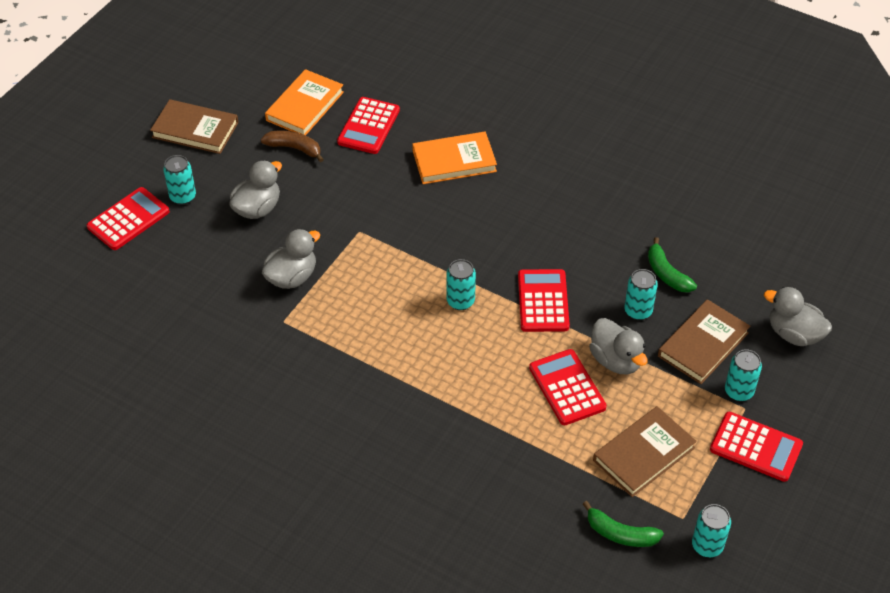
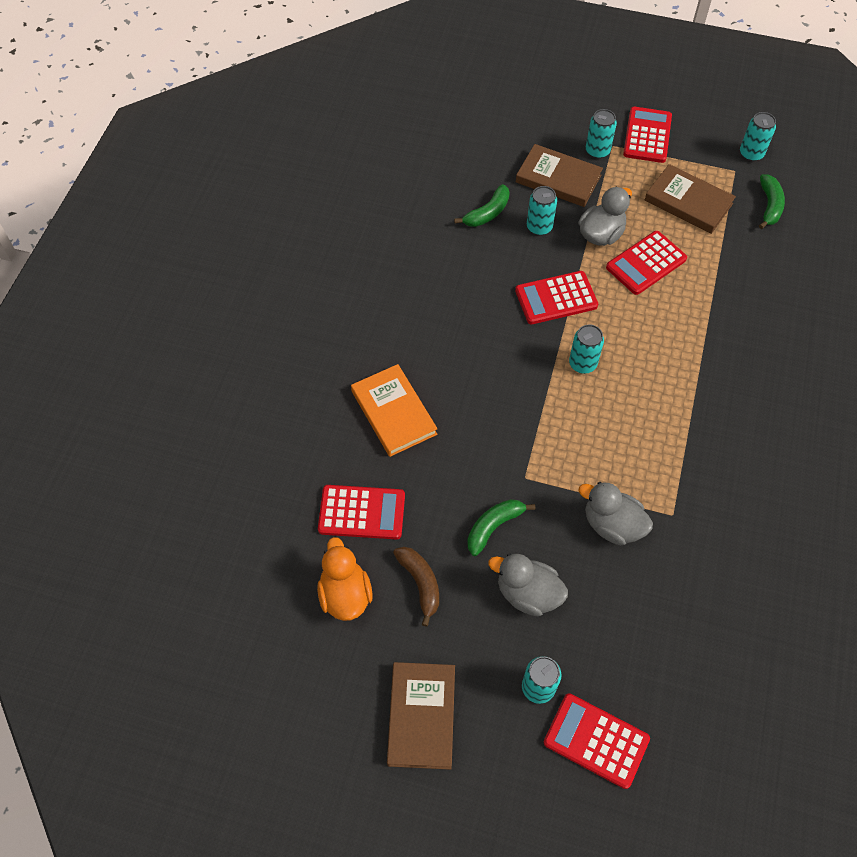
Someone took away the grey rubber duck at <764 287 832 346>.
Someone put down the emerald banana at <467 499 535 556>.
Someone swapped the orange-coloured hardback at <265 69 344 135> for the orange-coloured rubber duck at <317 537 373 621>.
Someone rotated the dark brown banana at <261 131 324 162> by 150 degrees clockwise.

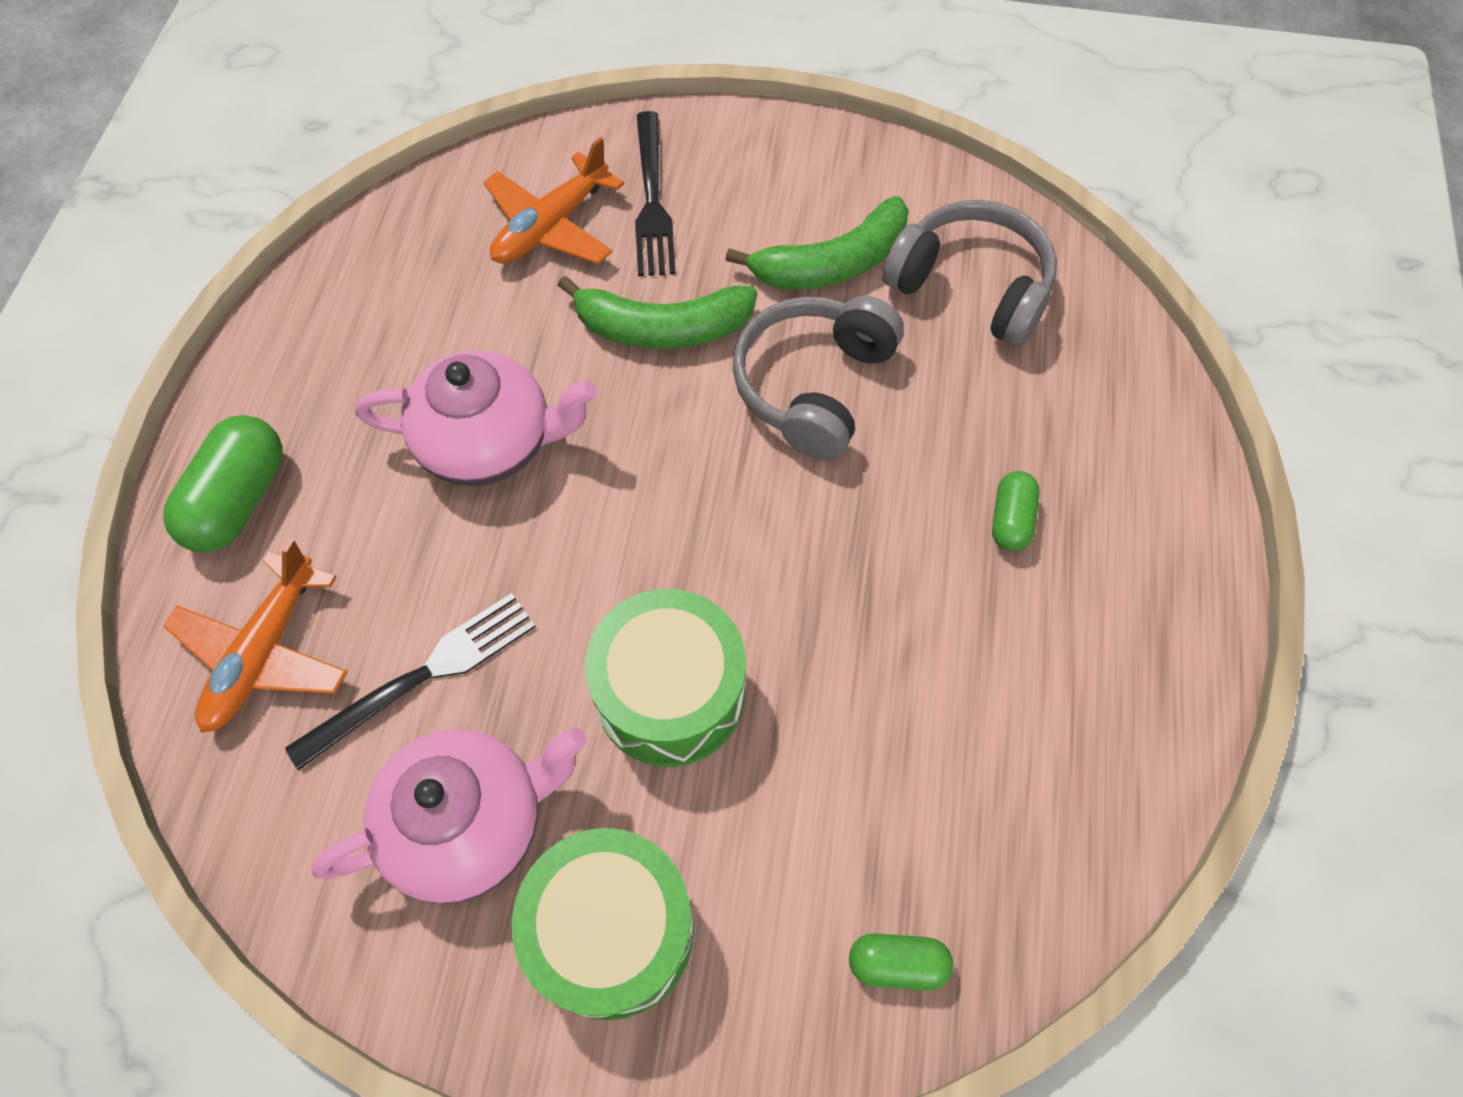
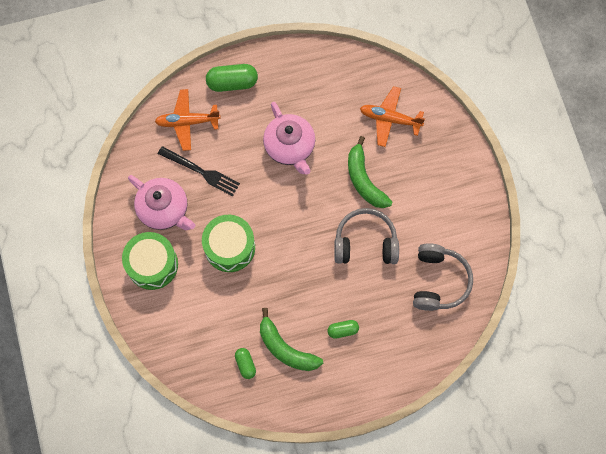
Someone took away the black dinner fork at <635 111 676 276>.
Someone carried the emerald banana from <725 196 909 290> to <260 308 323 371>.
Someone carried the emerald capsule from <849 933 953 991> to <235 348 256 379>.

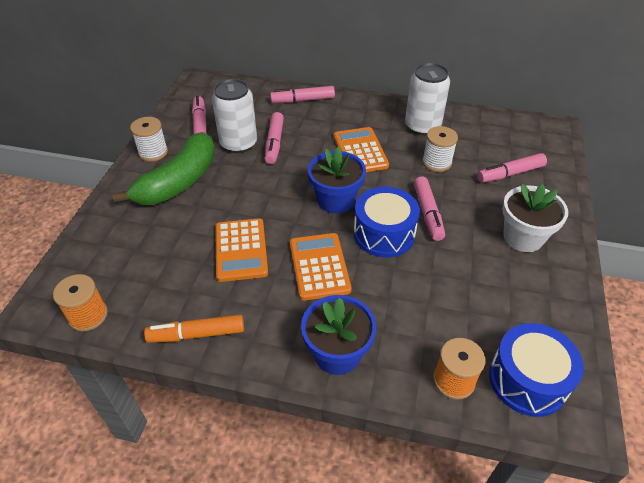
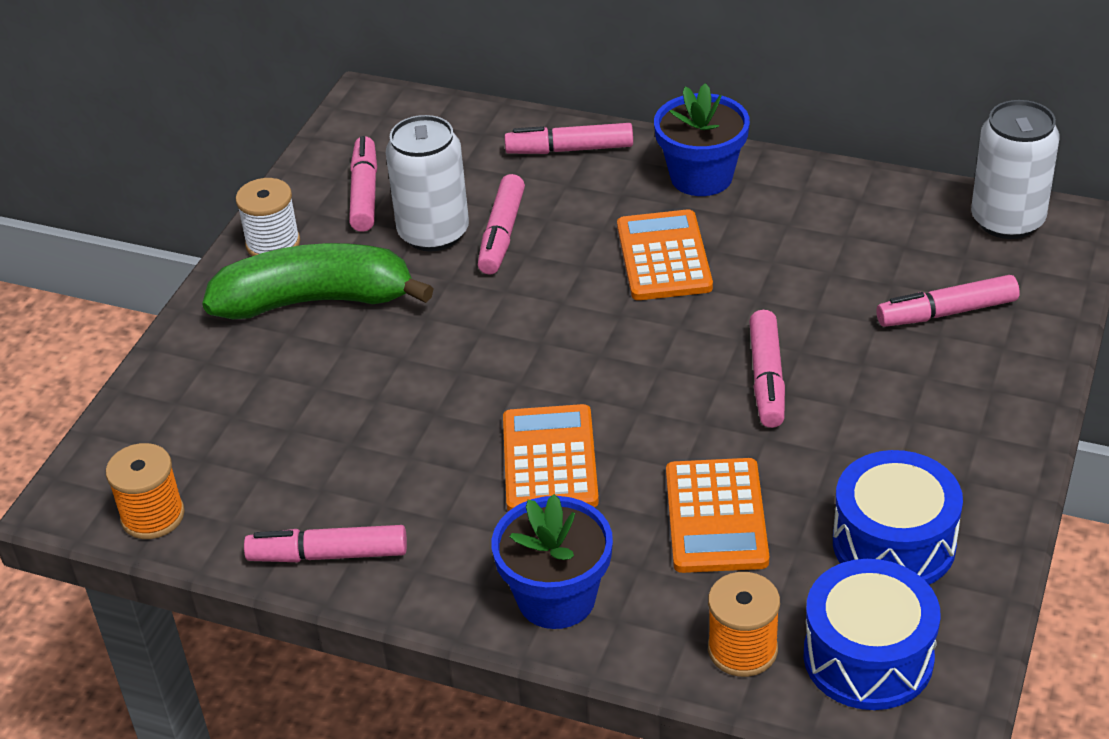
Someone took away the pure white bobbin at <422 126 458 172>.
Someone took away the pure white plant pot at <502 184 568 252>.
Someone carried the orange-coloured adding machine from <215 218 268 282> to <666 458 769 573>.
Someone carried the royal blue plant pot from <308 146 366 214> to <654 83 750 196>.
Someone carried the royal blue snare drum from <354 187 420 257> to <833 450 963 584>.
Someone carried the pure white soda can from <405 63 450 135> to <971 100 1060 239>.
Someone repainted the orange-coloured felt pen at <144 314 244 343>, which became the pink felt pen at <244 525 407 562>.
Someone rotated the emerald banana at <112 132 215 205> by 135 degrees counterclockwise.

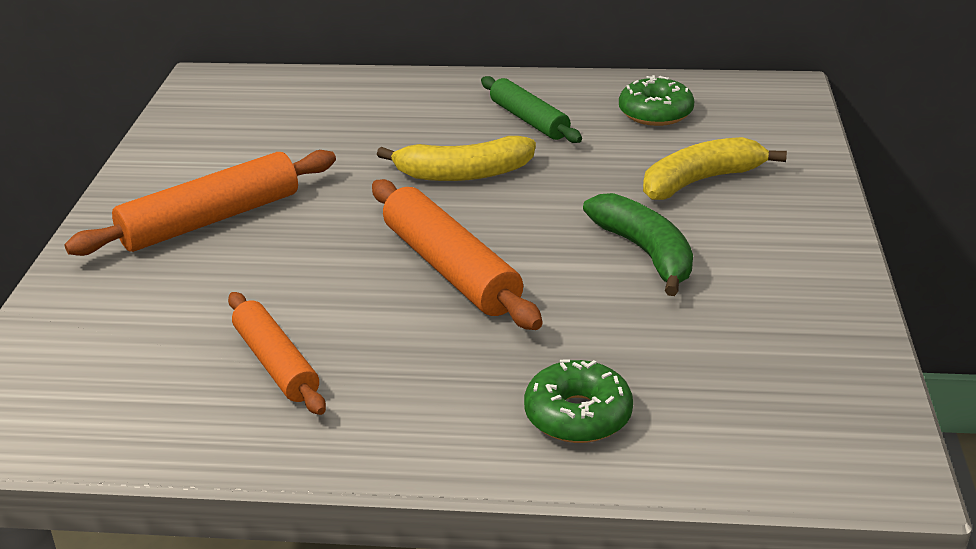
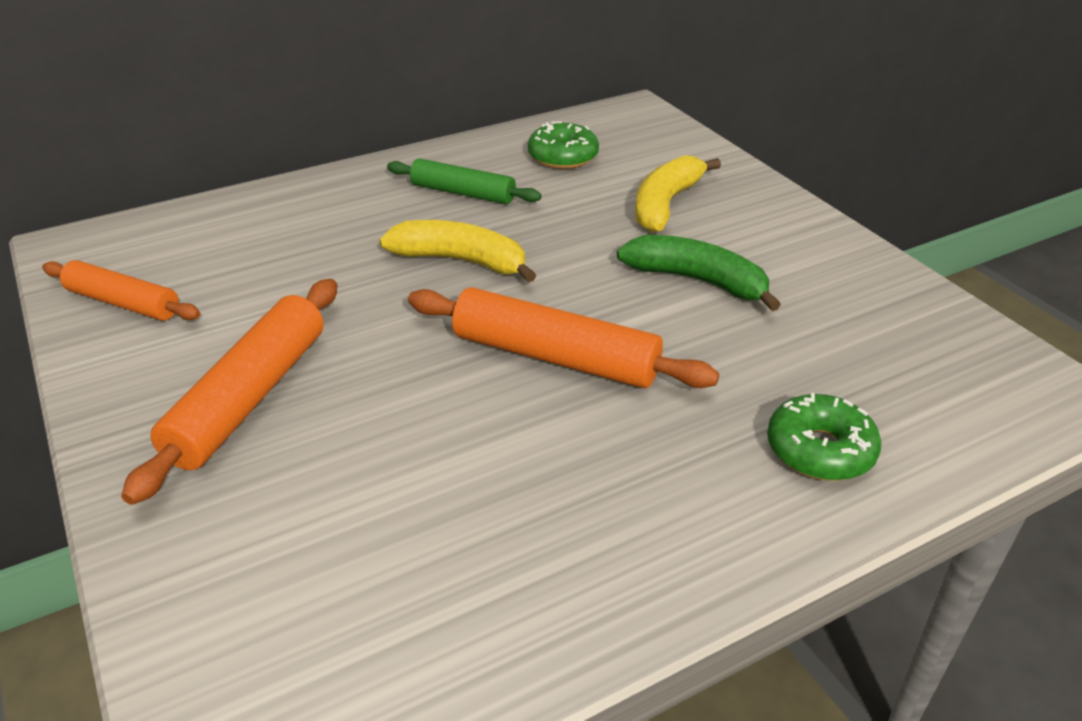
Someone carried the orange-coloured dough roller from <228 292 326 415> to <42 260 201 321>.
Someone rotated the golden banana at <377 136 536 181> by 120 degrees counterclockwise.

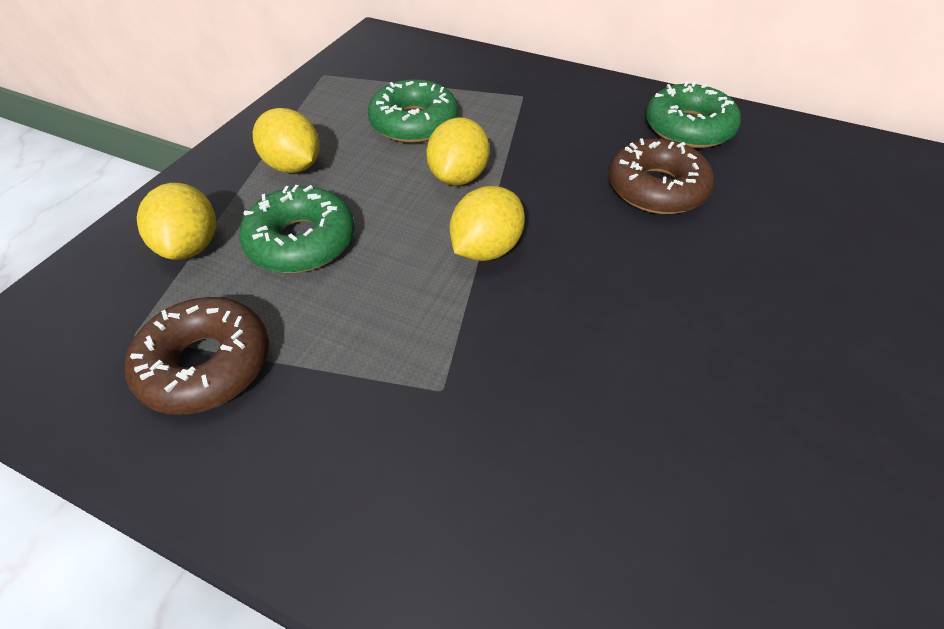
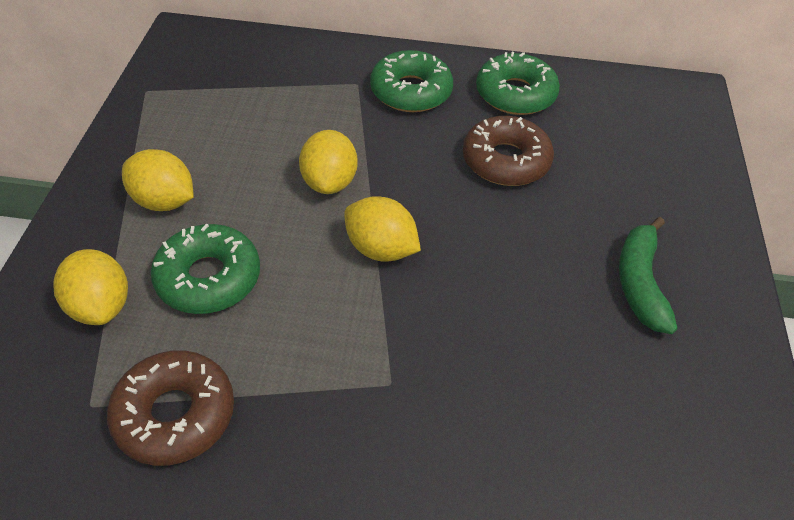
Someone put down the emerald banana at <619 217 677 334>.
Someone carried the emerald donut from <368 79 458 143> to <370 50 453 112>.
Someone rotated the golden toy lemon at <450 186 525 261> by 75 degrees counterclockwise.

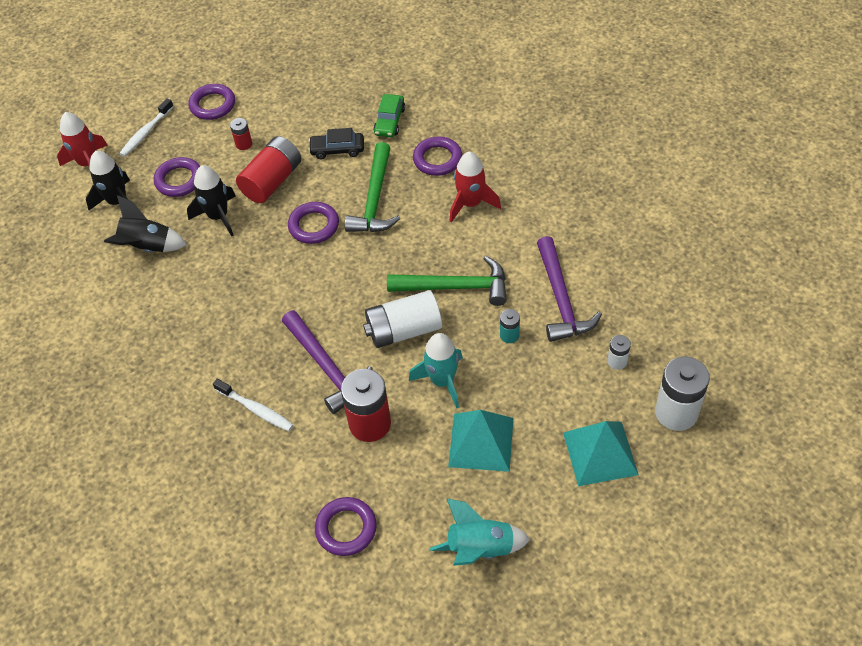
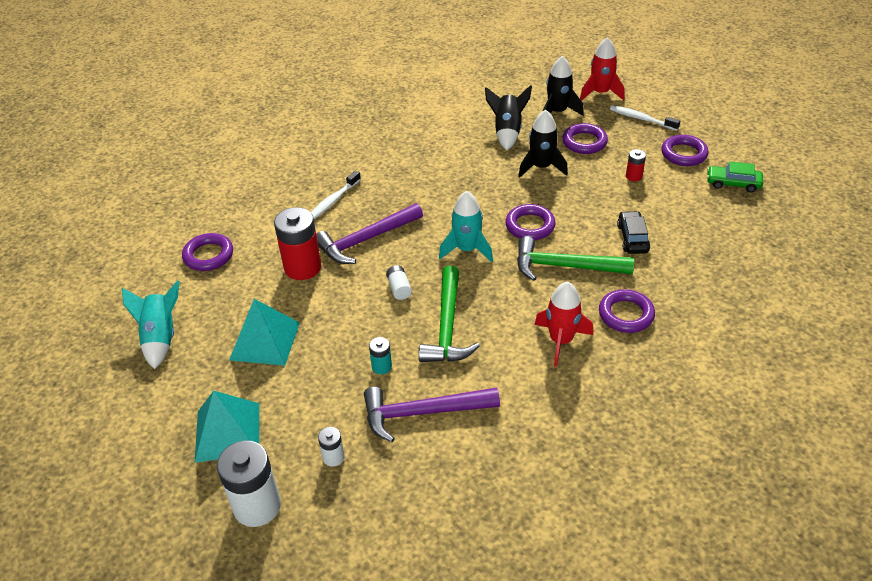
Someone took away the crimson battery at <236 136 301 203>.
Someone carried the emerald automobile from <373 94 405 137> to <707 161 763 192>.
Someone carried the turquoise toy rocket from <409 333 463 408> to <439 191 493 262>.
Someone scaled the pure white battery at <363 290 442 348> by 0.48.

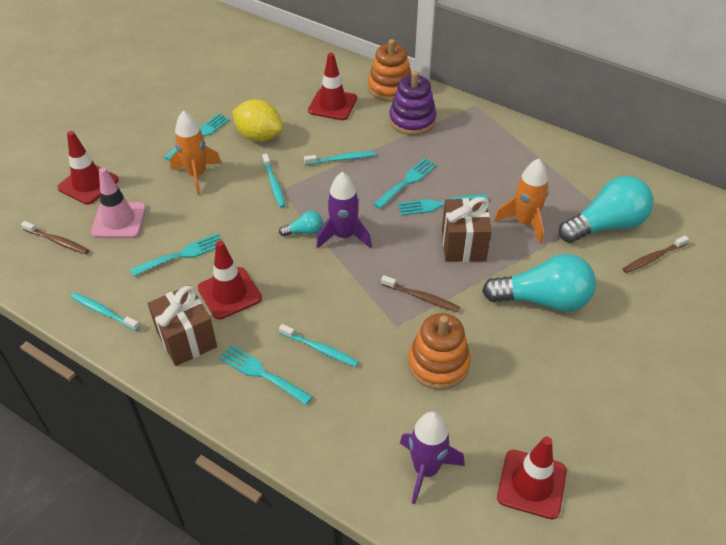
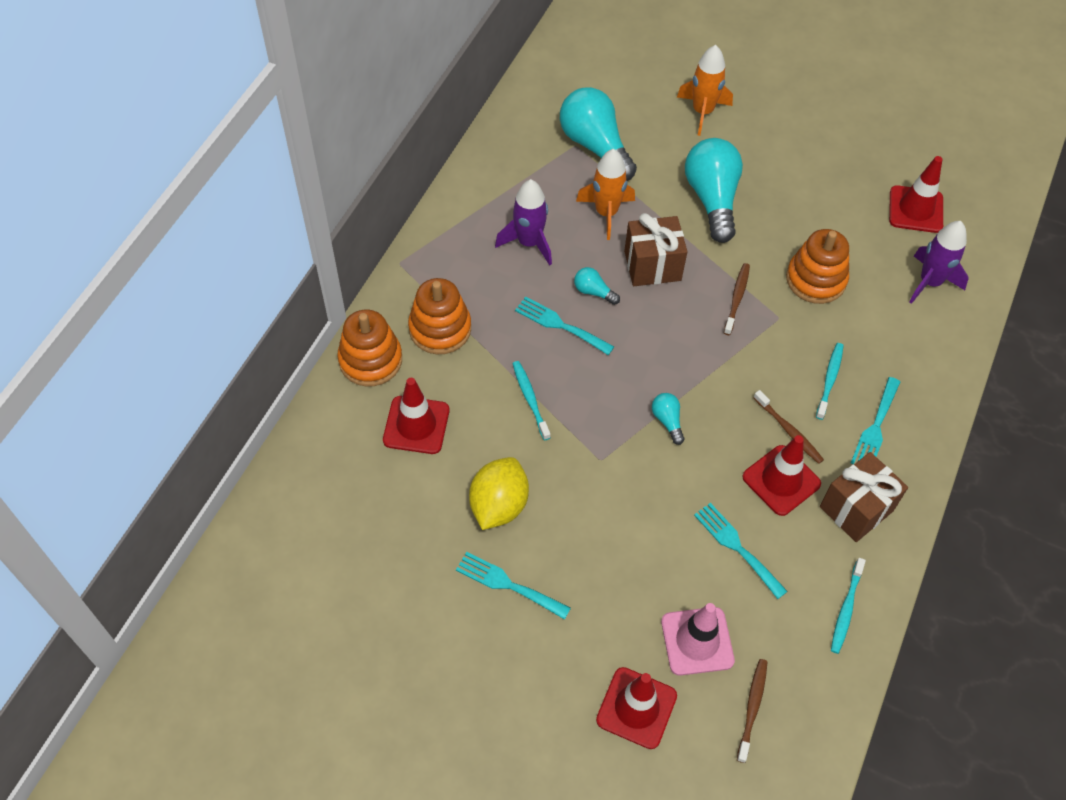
Someone took away the turquoise toothbrush at <262 153 286 208>.
Someone carried the orange-coloured toy rocket from <170 110 221 195> to <677 45 733 136>.
Someone carried the violet toy rocket from <316 172 372 249> to <495 179 552 265>.
Someone carried the dark brown toothbrush from <623 235 689 273> to <754 390 824 464>.
Someone swapped the turquoise dinner fork at <398 194 488 216> for the turquoise light bulb at <574 267 620 305>.
Someone repainted the violet ring stacker at <389 71 437 135>, which became the orange-coloured ring stacker at <408 278 471 354>.

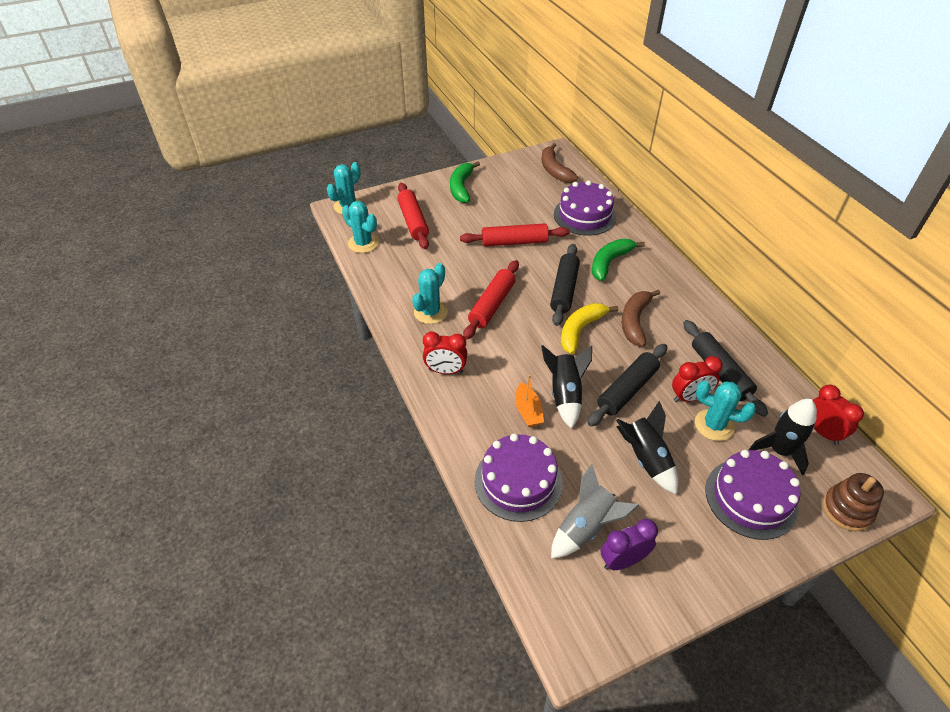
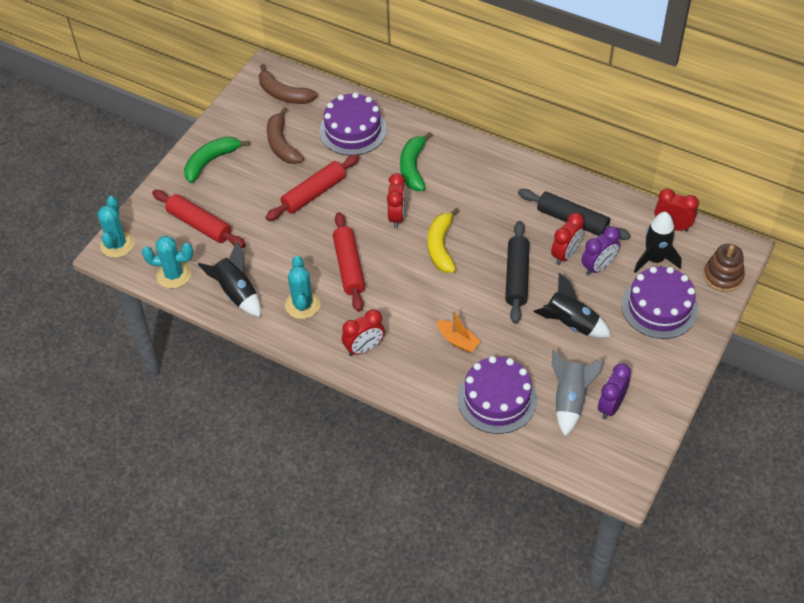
Someone carried the black toy rocket from <541 345 592 429> to <198 242 261 317>.
Someone carried the dark brown banana from <622 289 660 346> to <267 107 304 164>.
Someone swapped the black dough roller at <550 244 580 326> for the crimson alarm clock at <387 173 406 228>.
Someone swapped the turquoise cactus at <695 381 756 441> for the violet alarm clock at <581 226 620 276>.
Someone rotated the emerald banana at <450 161 480 203> by 75 degrees clockwise.

